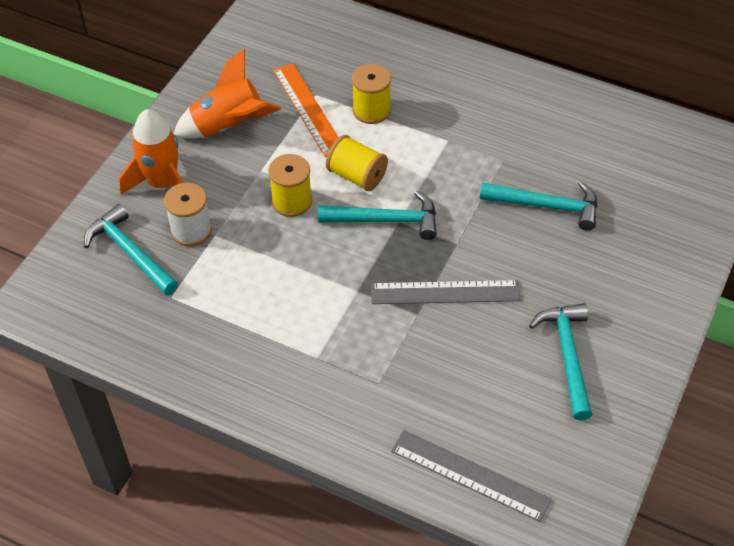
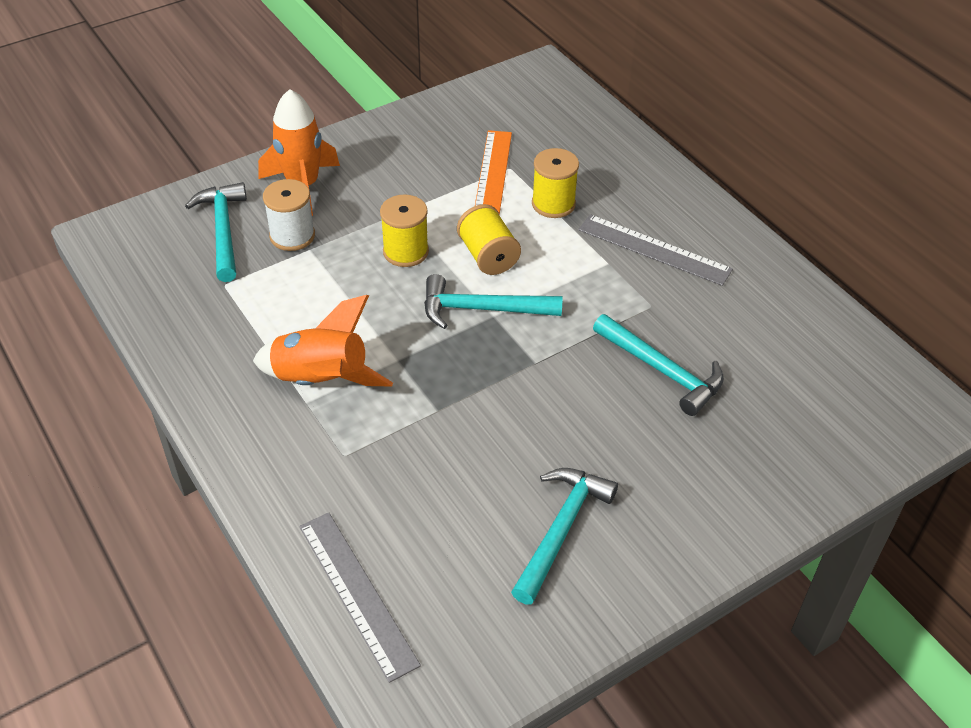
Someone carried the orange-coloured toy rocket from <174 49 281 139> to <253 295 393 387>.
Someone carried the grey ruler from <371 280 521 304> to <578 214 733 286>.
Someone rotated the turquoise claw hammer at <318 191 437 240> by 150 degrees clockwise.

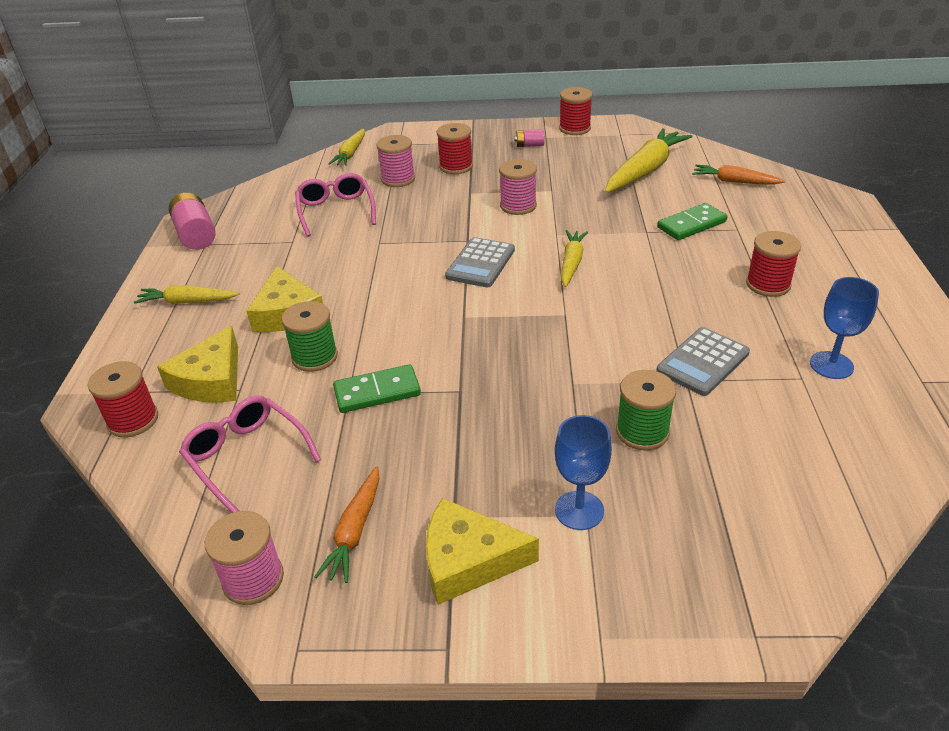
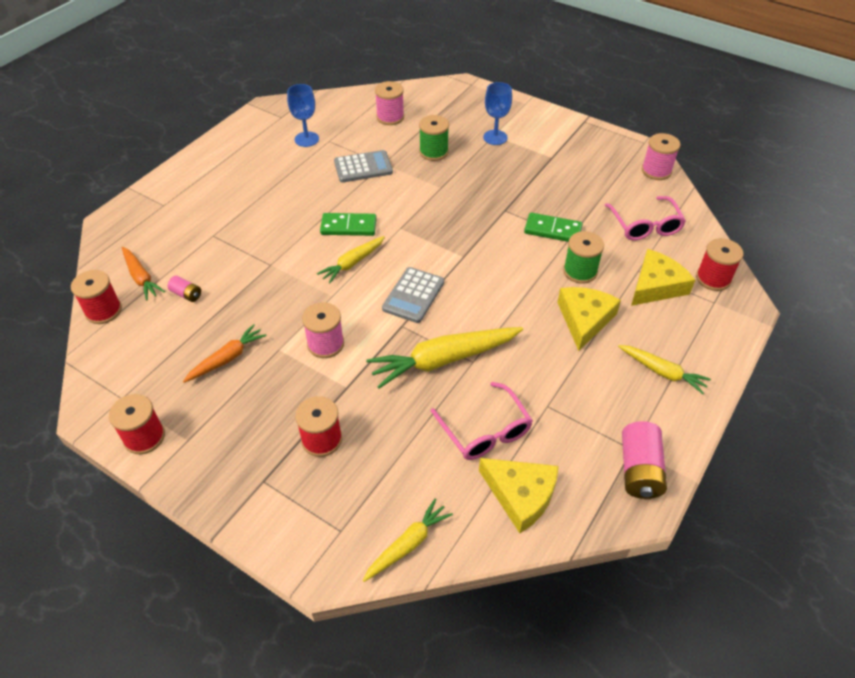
Someone carried the orange-coloured root vegetable from <314 466 379 583> to <183 324 266 383>.
Someone carried the pink bobbin from <376 135 415 187> to <375 81 404 125>.
Someone carried the golden piece of cheese from <426 498 539 605> to <479 458 559 533>.
Someone carried the pink battery from <515 129 544 147> to <168 276 201 302>.
Someone carried the golden root vegetable from <605 128 693 193> to <366 327 523 389>.
Someone carried the emerald domino piece from <657 203 728 240> to <320 213 376 236>.
Someone carried the crimson bobbin from <746 231 801 297> to <71 270 122 324>.
Someone rotated the pink spectacles at <295 173 376 237> by 45 degrees counterclockwise.
Someone rotated the grey adding machine at <445 237 515 287> by 150 degrees clockwise.

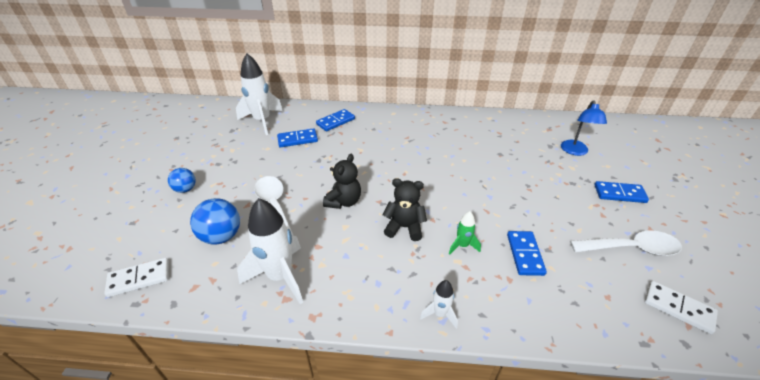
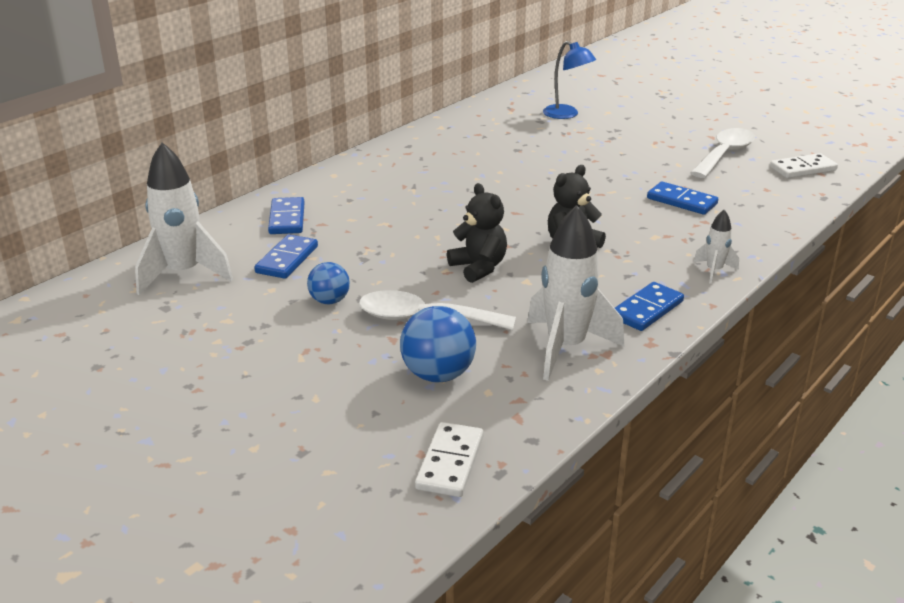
Someone took away the emerald toy rocket at <449 211 481 255>.
Someone carried the royal blue sphere from <168 168 196 193> to <307 262 350 304>.
Someone carried the royal blue domino piece from <594 181 649 203> to <615 282 684 331>.

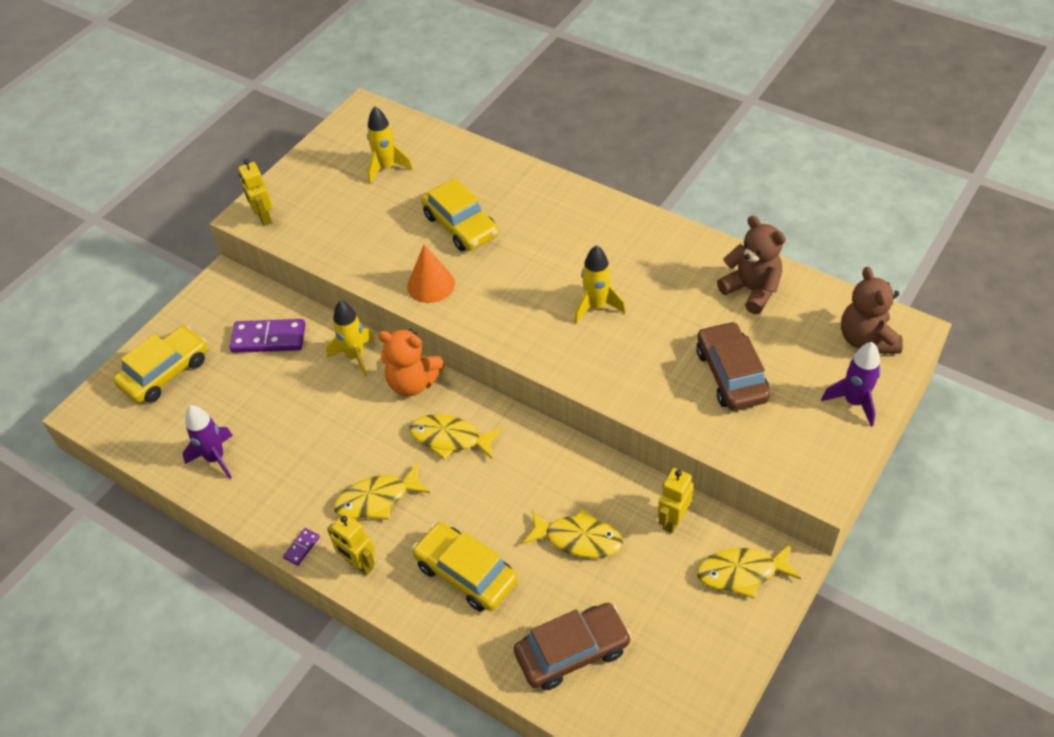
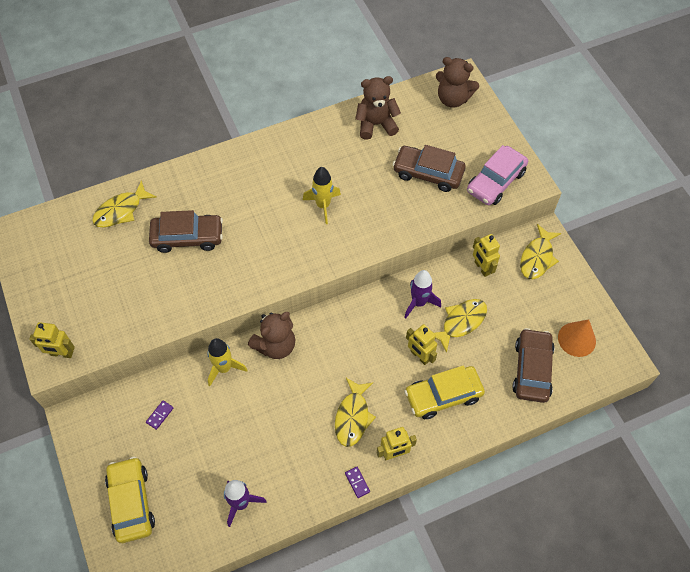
Someone took away the golden toy rocket at <367 106 413 184>.
Someone put down the golden robot figure at <406 324 437 365>.
Someone put down the pink automobile at <467 145 528 205>.
Someone carried the orange-coloured cone from <407 244 455 303> to <558 319 596 357>.
Someone carried the golden fish figure from <410 414 502 460> to <92 181 157 227>.
Someone carried the violet toy rocket from <821 342 881 427> to <404 270 441 319>.
Someone repainted the orange-coloured stuffed bear at <378 329 445 396>, which became the dark brown stuffed bear at <248 312 296 359>.
Someone repainted the golden automobile at <421 178 499 251>, which became the dark brown automobile at <149 210 223 253>.
Someone scaled the violet domino piece at <230 319 305 353> by 0.46.

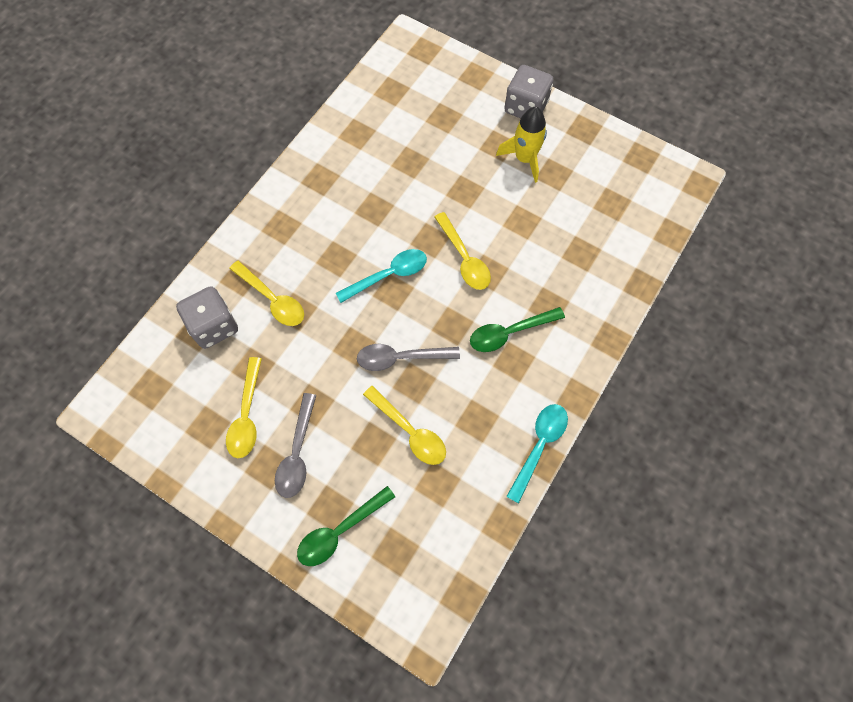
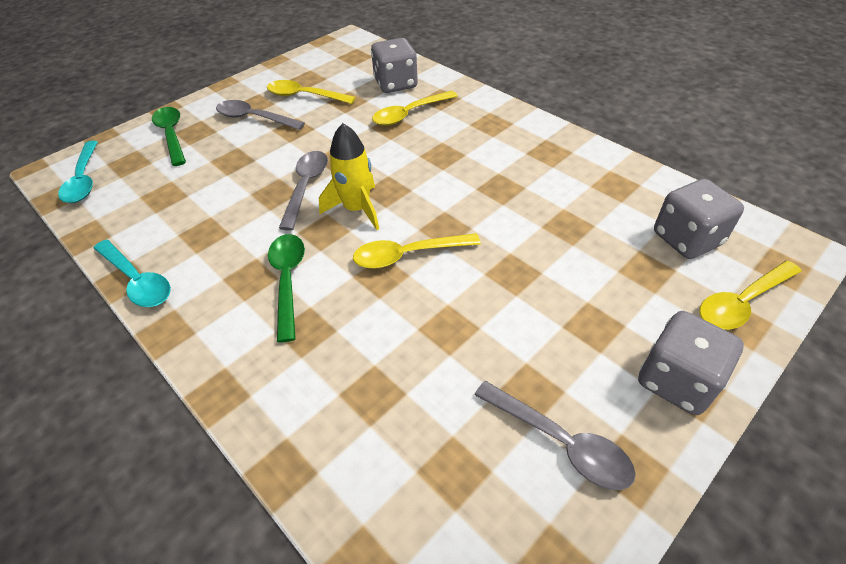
Someone put down the grey spoon at <474 381 636 490>.
Someone put down the grey dice at <654 179 744 259>.
Someone carried the turquoise spoon from <336 249 427 303> to <58 141 98 203>.
Someone carried the golden spoon from <363 386 446 465> to <699 261 801 330>.
Someone carried the golden toy rocket from <496 107 547 183> to <319 123 379 230>.

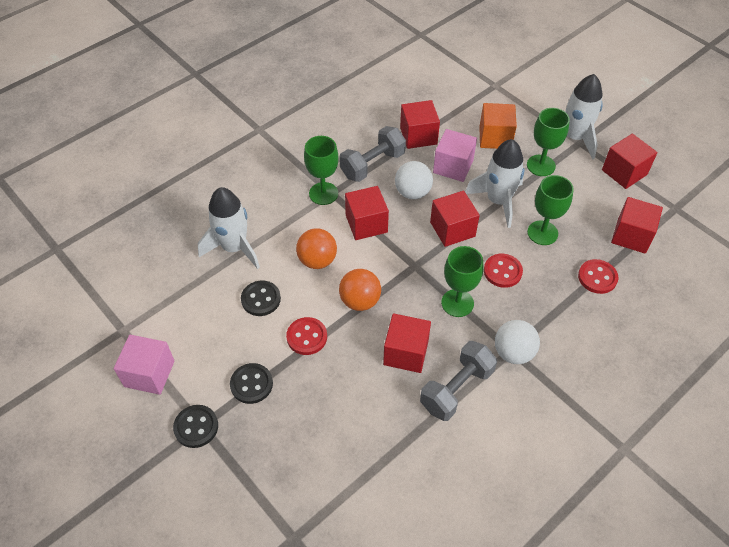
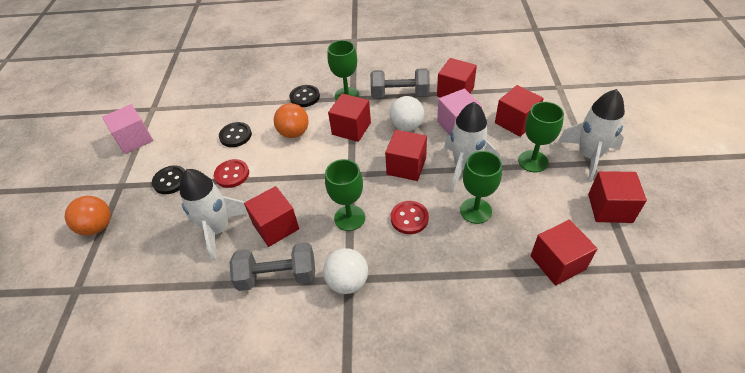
Someone took away the crimson sewing button at <578 259 619 294>.
Someone carried the black sewing button from <173 405 218 448> to <290 85 320 107>.
Someone carried the pure white toy rocket from <198 187 260 269> to <180 169 248 261>.
Someone carried the orange-coloured sphere from <339 269 381 311> to <65 196 111 236>.
Someone repainted the orange-coloured solid cube at <479 103 517 149>, which became the crimson solid cube at <495 85 544 137>.

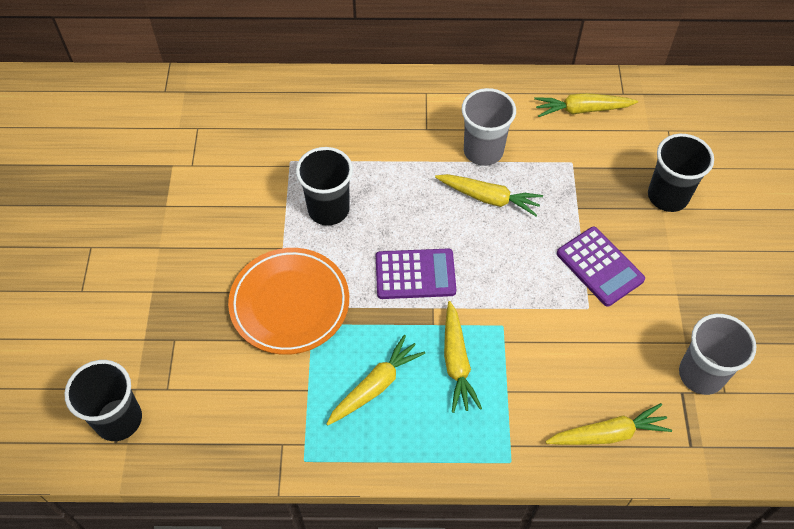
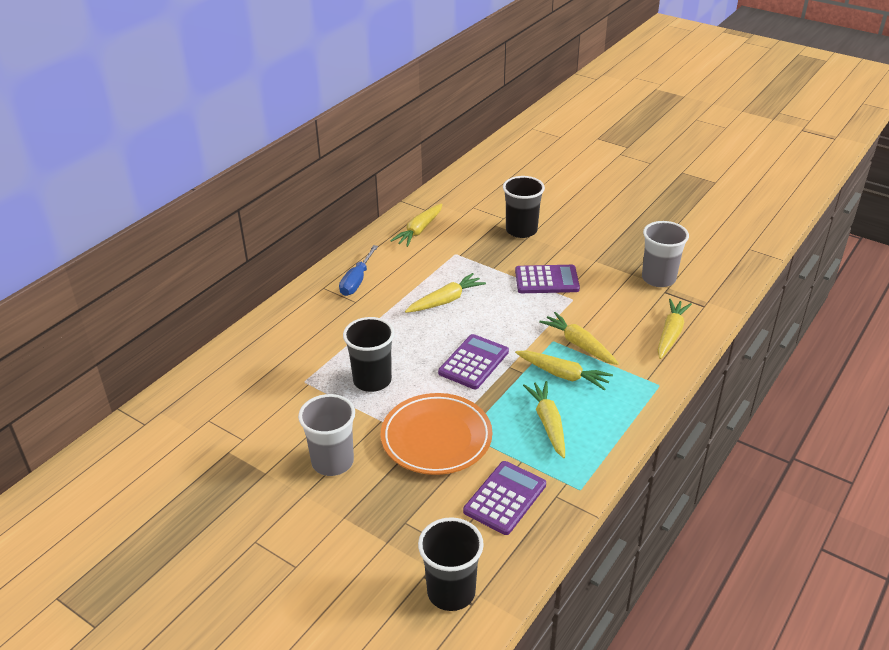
Someone put down the royal blue hand screwdriver at <339 245 378 296>.
Someone put down the violet adding machine at <463 461 546 535>.
Someone put down the golden root vegetable at <539 312 619 365>.
Someone carried the grey tumbler from <462 88 516 166> to <298 394 355 476>.

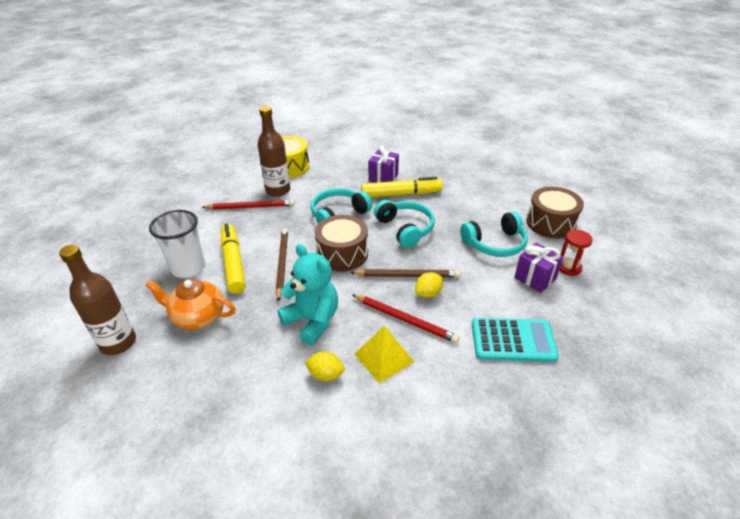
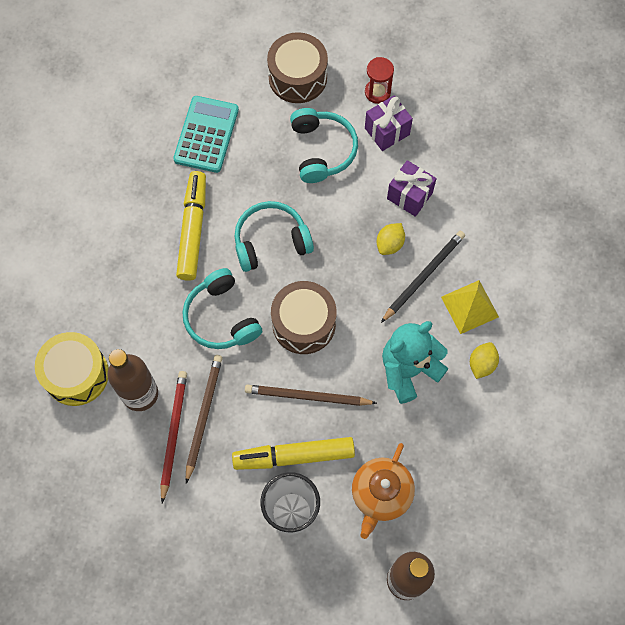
Someone carried the dark brown pencil from <350 269 460 277> to <186 355 223 484>.
Someone carried the violet gift from <369 146 399 183> to <387 160 436 217>.
Someone carried the turquoise adding machine from <472 318 559 362> to <173 96 239 173>.
Someone repainted the crimson pencil at <352 294 459 343>, which became the black pencil at <381 231 465 323>.
Someone rotated the golden toy lemon at <415 272 443 298> by 60 degrees clockwise.

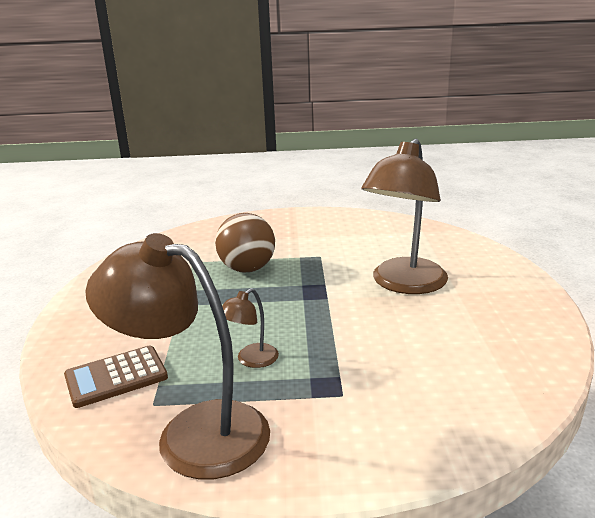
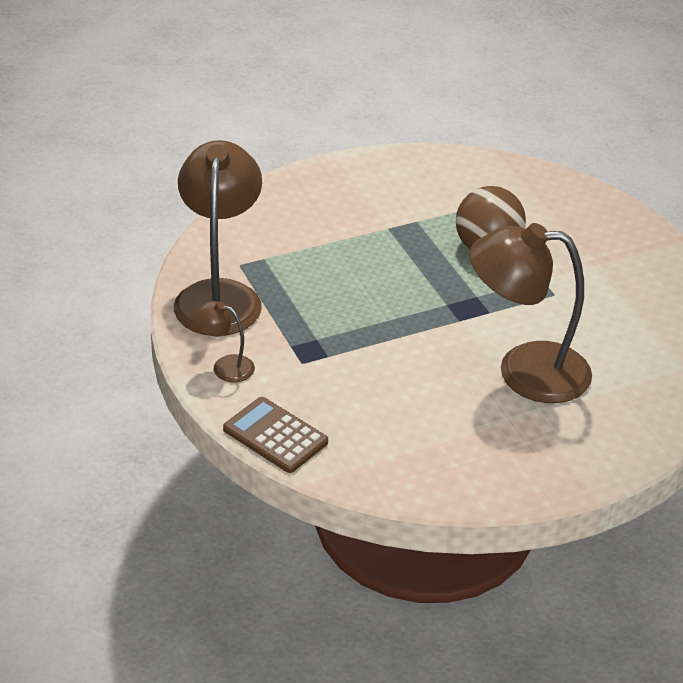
Someone carried the dark brown adding machine from <64 345 168 408> to <223 397 328 473>.
Someone carried the dark brown reading lamp from <222 288 279 368> to <193 301 255 382>.

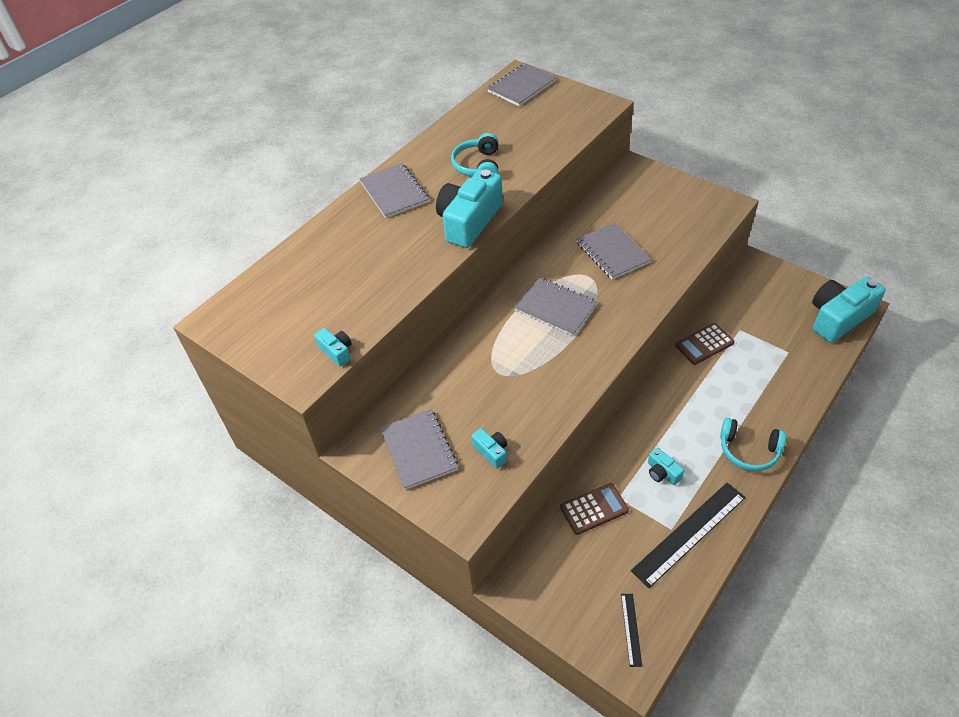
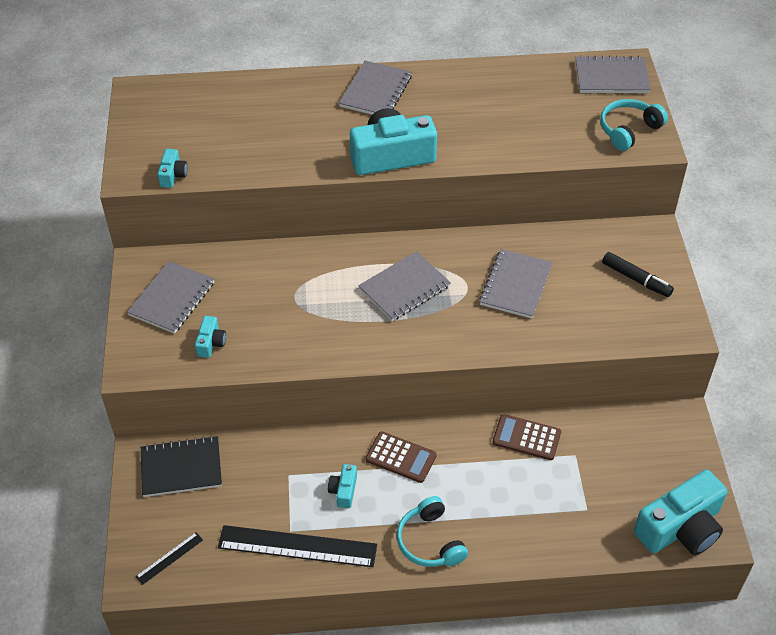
Someone put down the black notebook at <141 436 222 497>.
Someone put down the black felt pen at <602 252 674 297>.
Someone carried the turquoise headset from <451 133 498 176> to <600 99 668 151>.
Someone carried the dark brown adding machine from <560 483 629 535> to <365 431 436 483>.
Someone rotated the grey notebook at <514 277 597 336> by 60 degrees clockwise.
Someone rotated the turquoise compact camera at <812 276 886 343> by 135 degrees clockwise.

